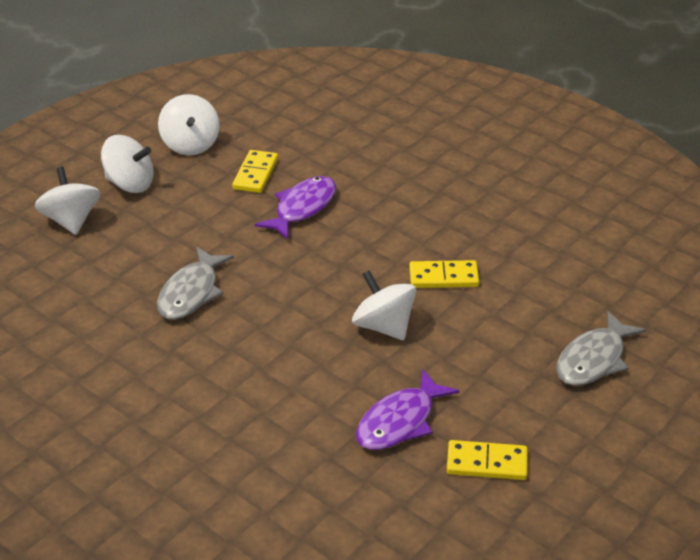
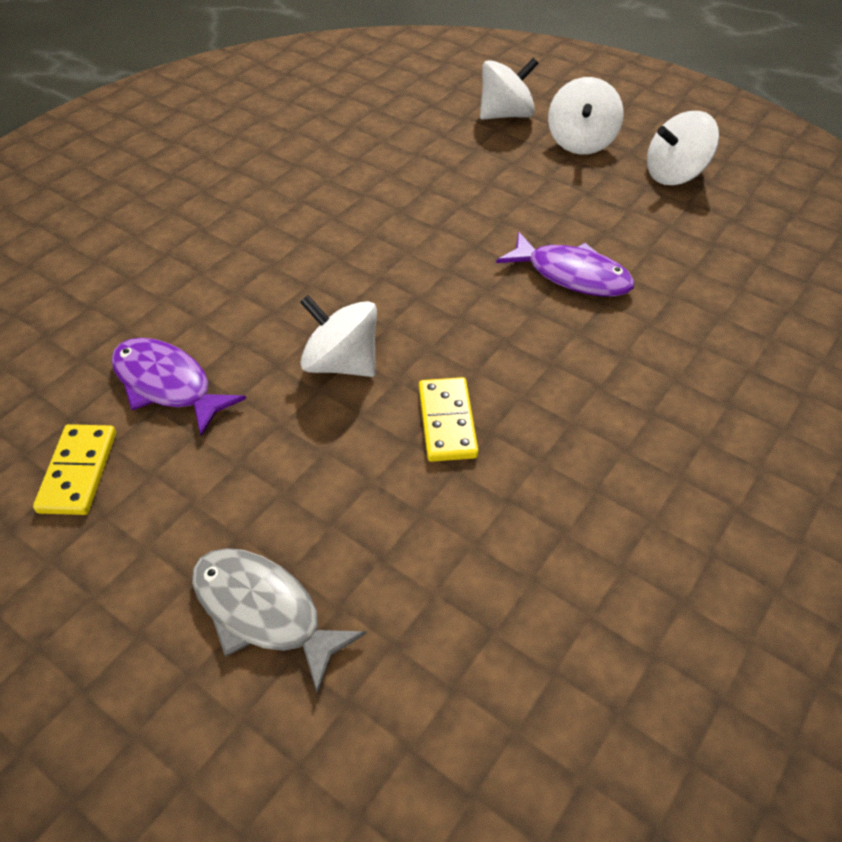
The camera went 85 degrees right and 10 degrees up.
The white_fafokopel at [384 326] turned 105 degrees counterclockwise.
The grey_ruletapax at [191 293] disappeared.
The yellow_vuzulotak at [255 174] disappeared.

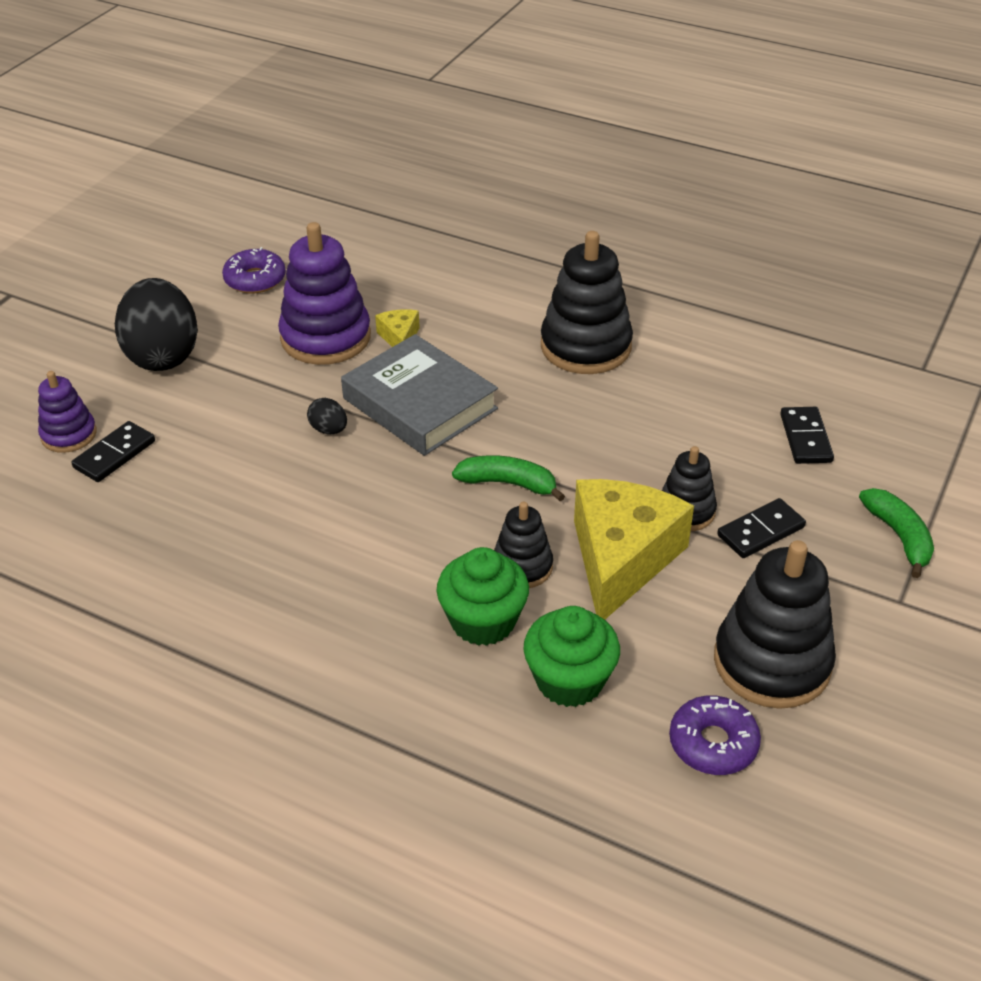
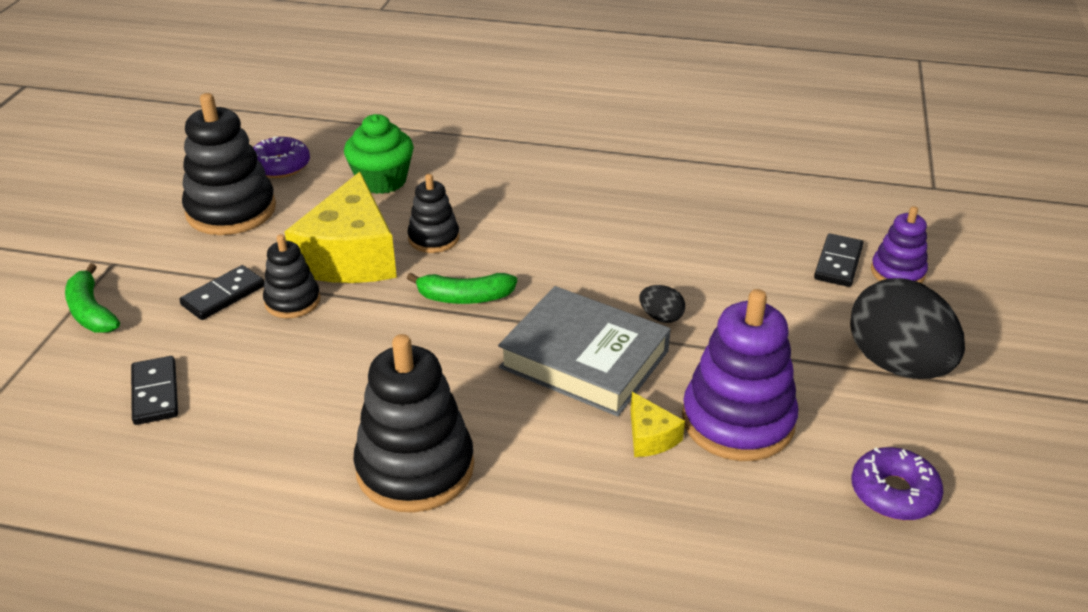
The camera went 165 degrees right and 5 degrees down.
The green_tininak at [483 621] disappeared.

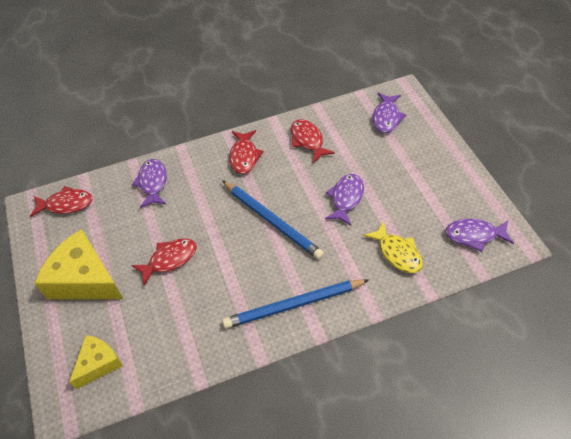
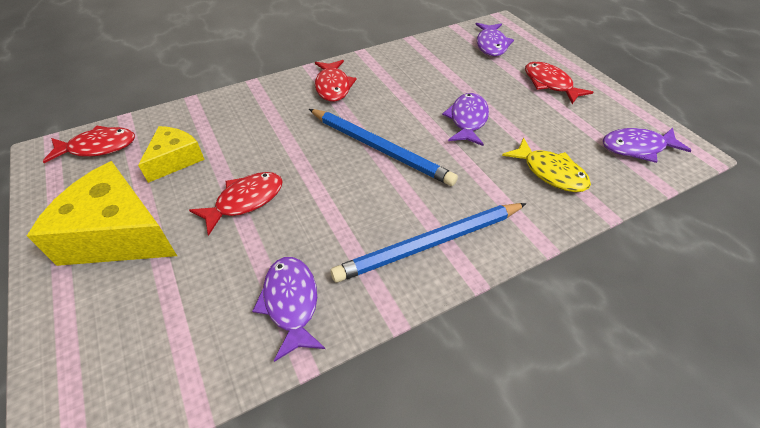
The camera went 10 degrees left and 5 degrees down.
The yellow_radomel moved from [98 364] to [175 160].
The purple_ruletapax moved from [153 183] to [291 303].
The red_ruletapax moved from [308 140] to [550 84].

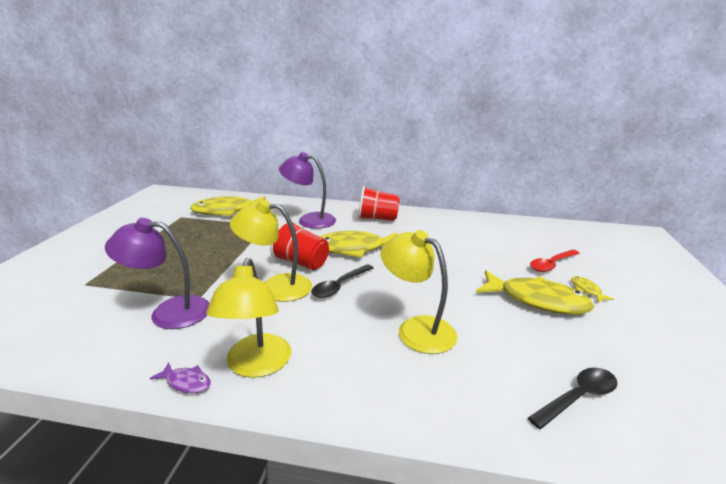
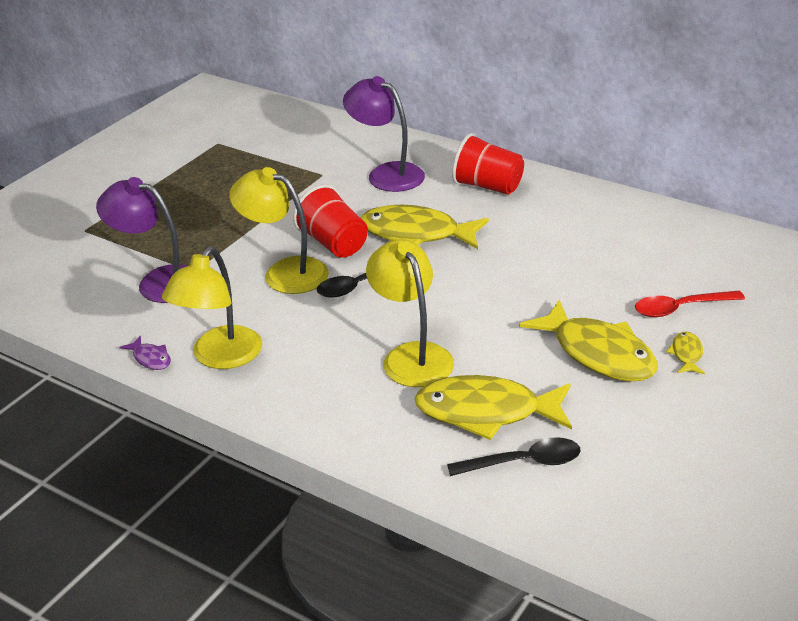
The camera went 25 degrees right and 10 degrees up.
The yellow_ruletapax moved from [227 211] to [486 412].

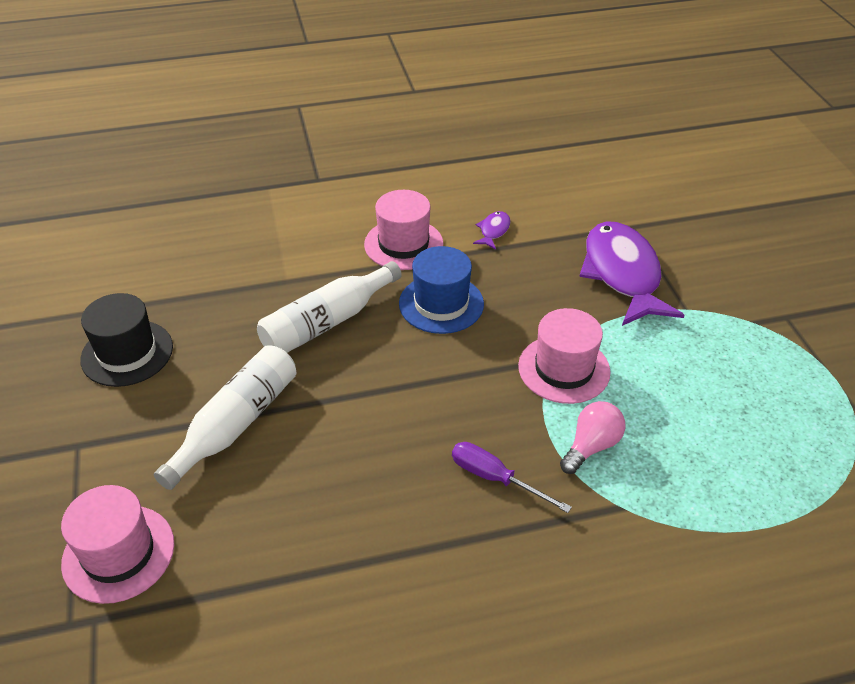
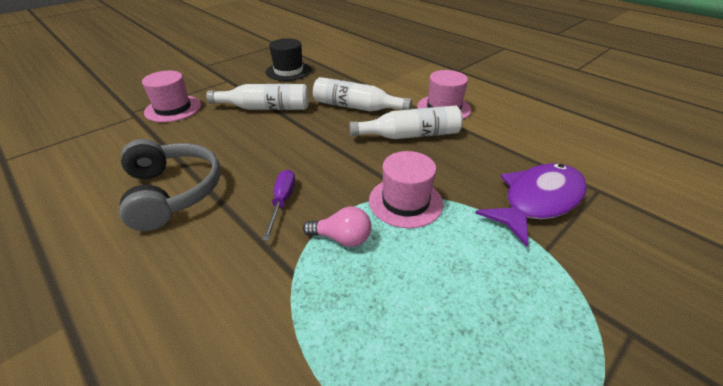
The camera went 60 degrees right and 5 degrees down.
The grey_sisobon at [173 192] appeared.
The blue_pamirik at [441 304] was replaced by the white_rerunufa at [410 135].
The purple_ruletapax at [493 231] disappeared.

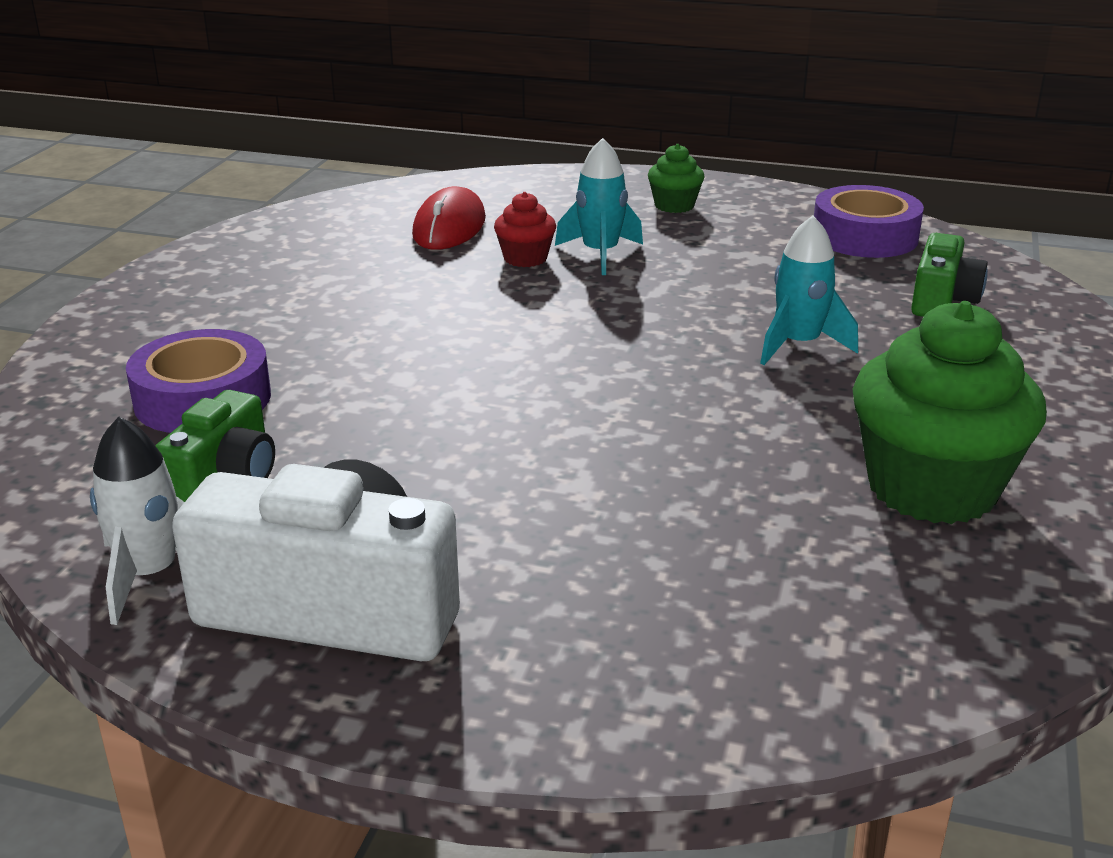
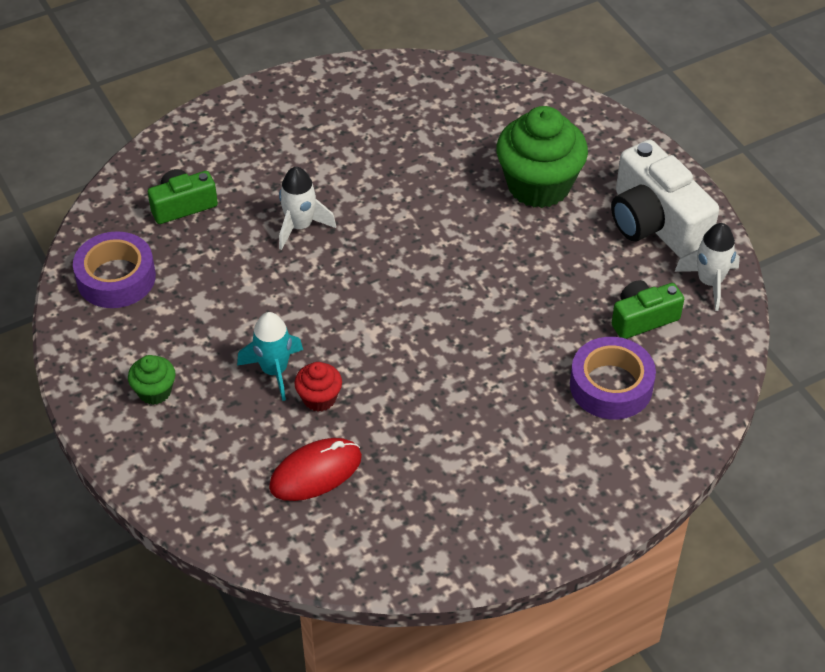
The camera went 135 degrees left and 20 degrees up.
The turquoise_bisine at [798 345] became the white_bisine at [300 226].
The green_tininak moved from [932 488] to [538 185].

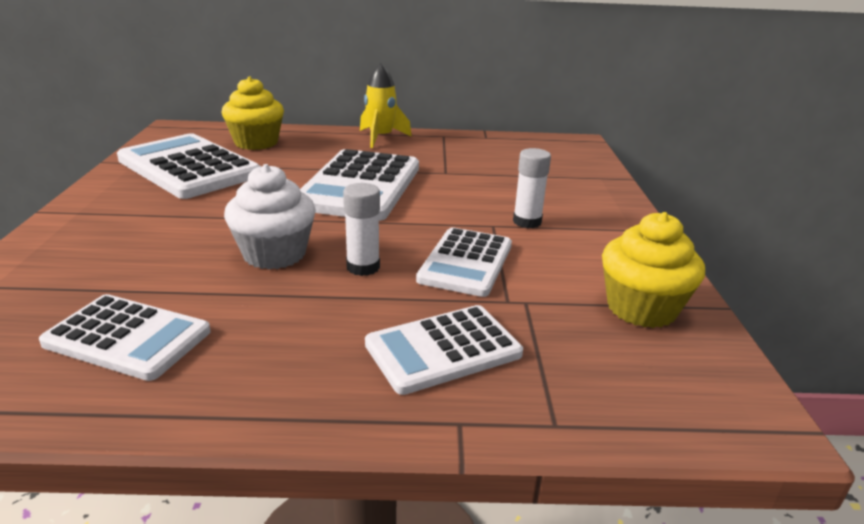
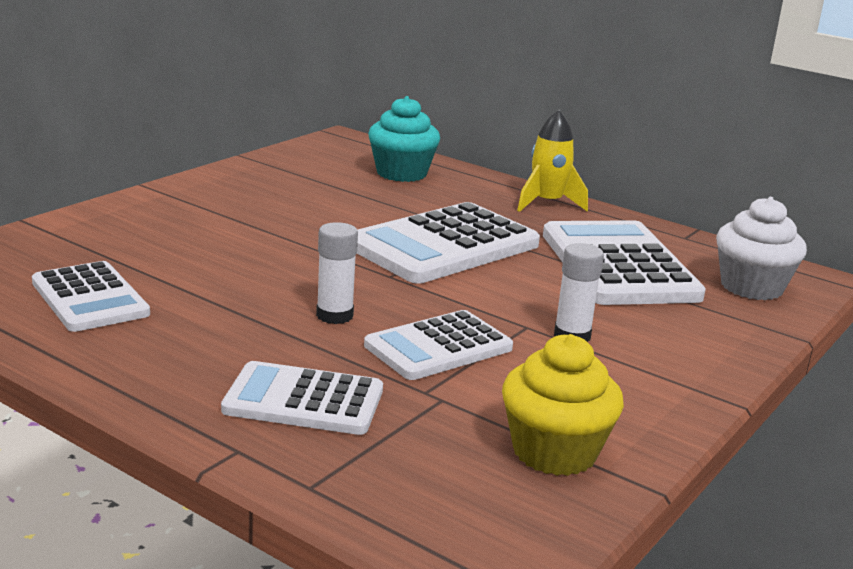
The camera went 35 degrees right and 5 degrees down.
The yellow_tininak at [256 143] became the turquoise_tininak at [401 173].
The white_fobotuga moved from [189 167] to [618 265].
The white_tininak moved from [274 254] to [751 287].

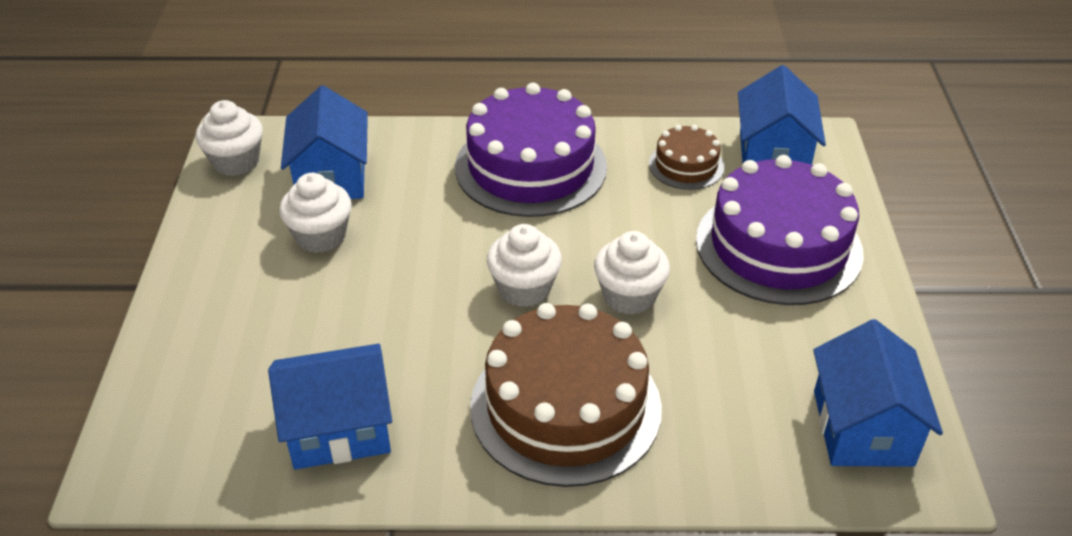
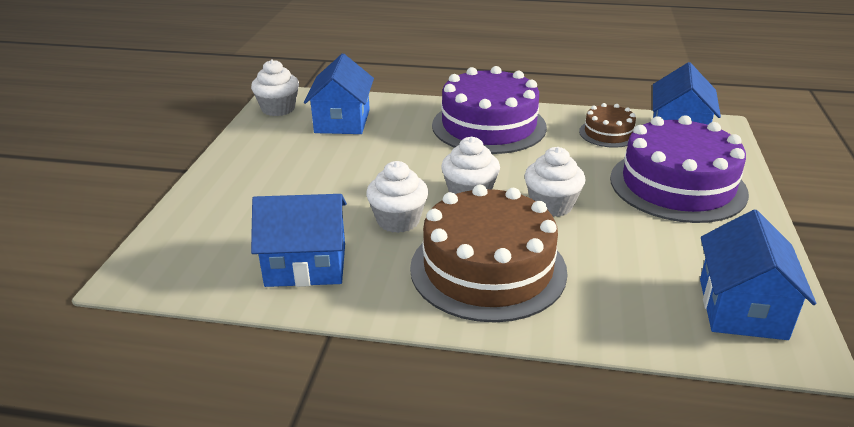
The camera went 10 degrees right and 10 degrees down.
The white_tininak moved from [321 236] to [398 220].

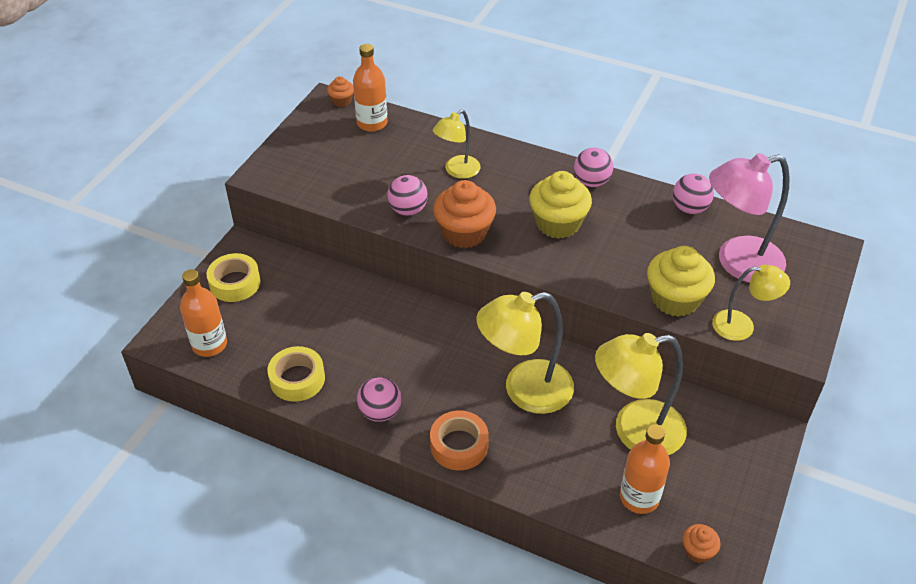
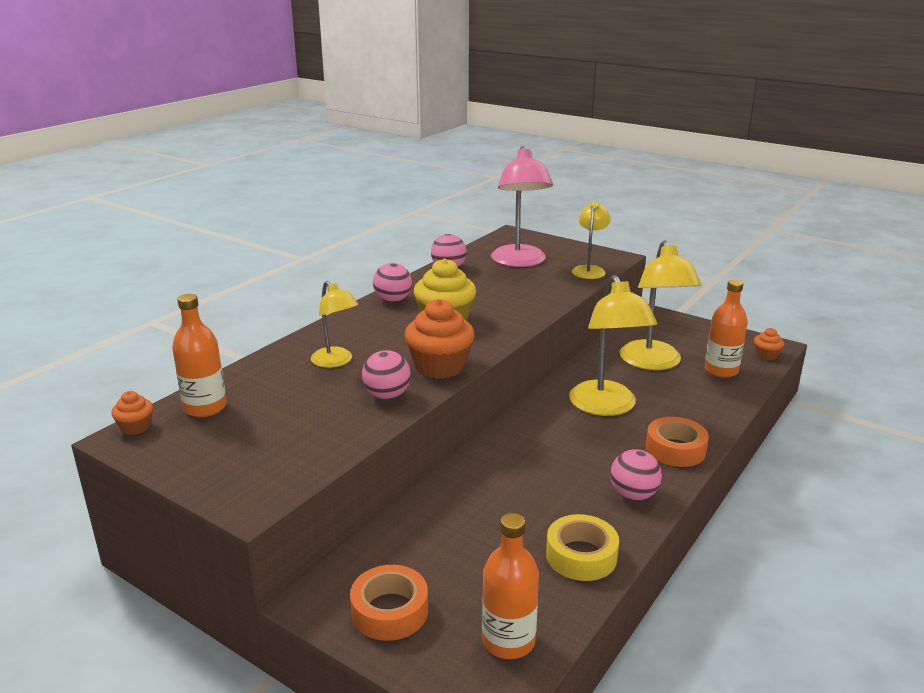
The camera went 80 degrees left and 20 degrees down.
The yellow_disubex at [235 283] became the orange_disubex at [390 611].
The yellow_tininak at [675 299] disappeared.

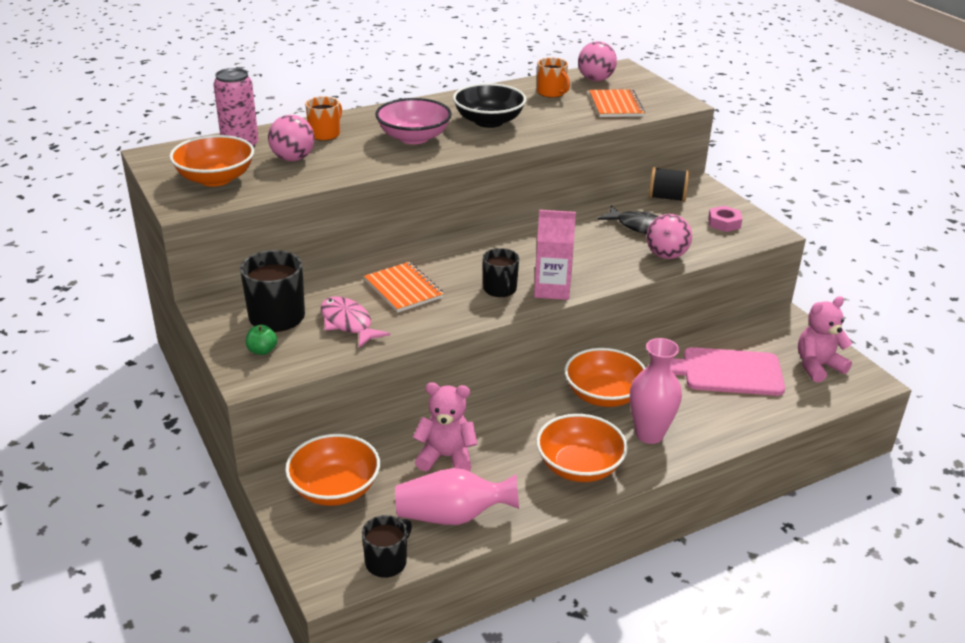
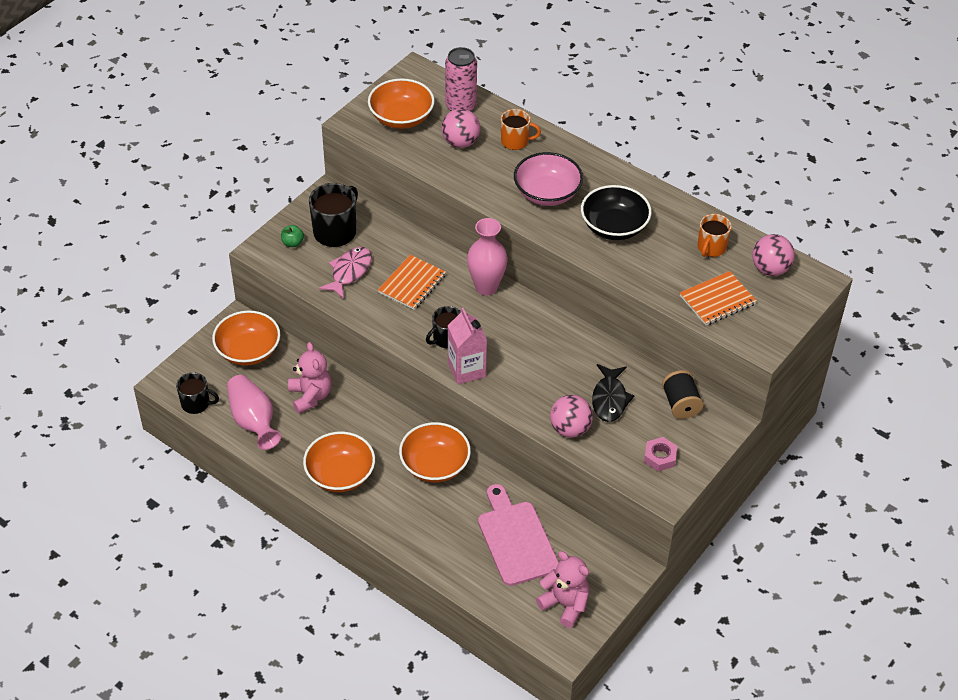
The camera went 65 degrees right and 15 degrees up.
The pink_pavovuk moved from [649 434] to [486 287].

